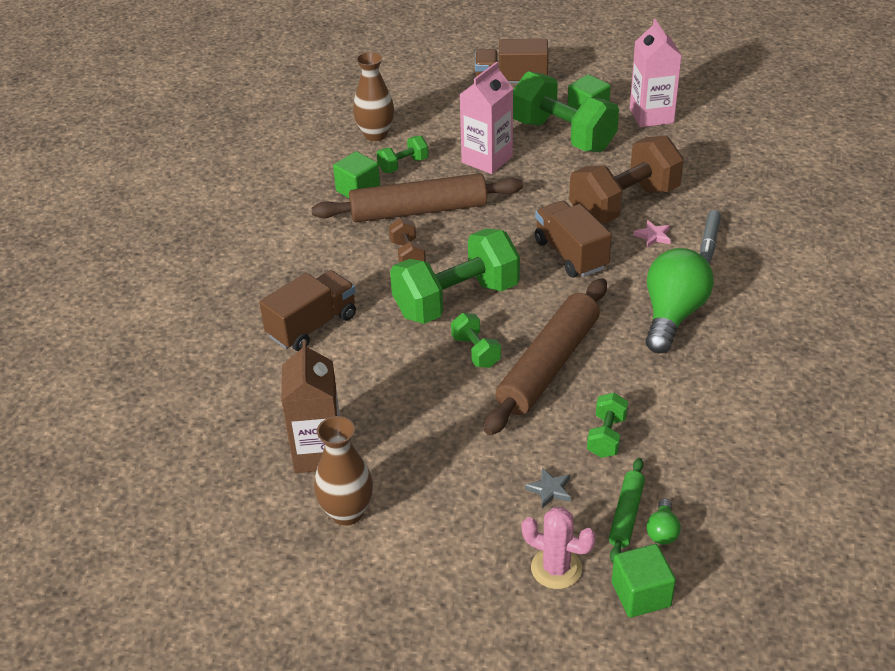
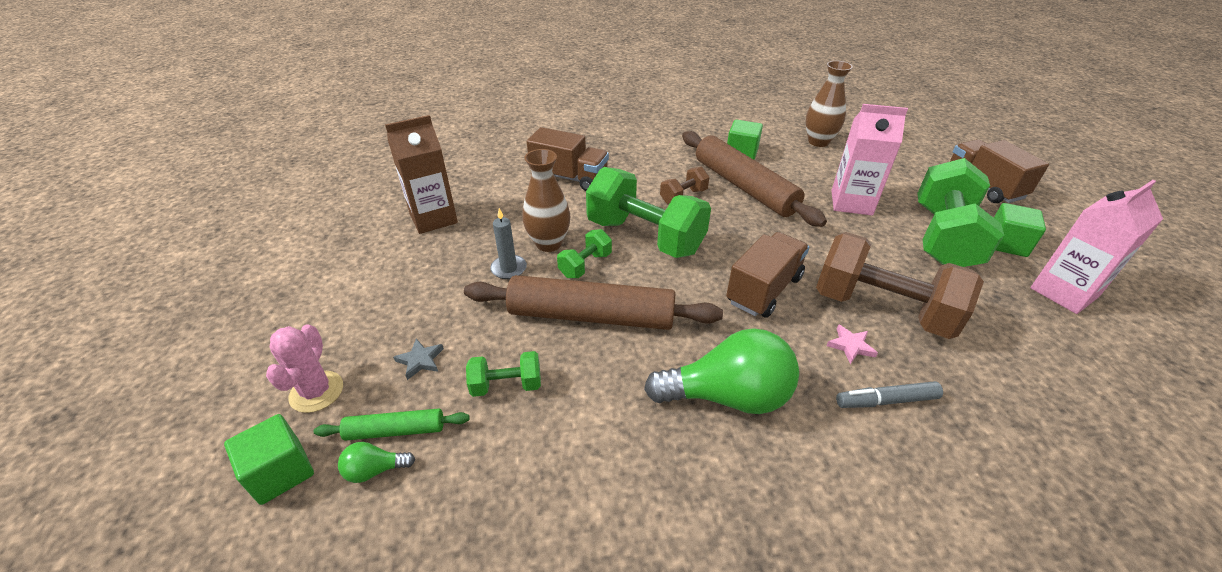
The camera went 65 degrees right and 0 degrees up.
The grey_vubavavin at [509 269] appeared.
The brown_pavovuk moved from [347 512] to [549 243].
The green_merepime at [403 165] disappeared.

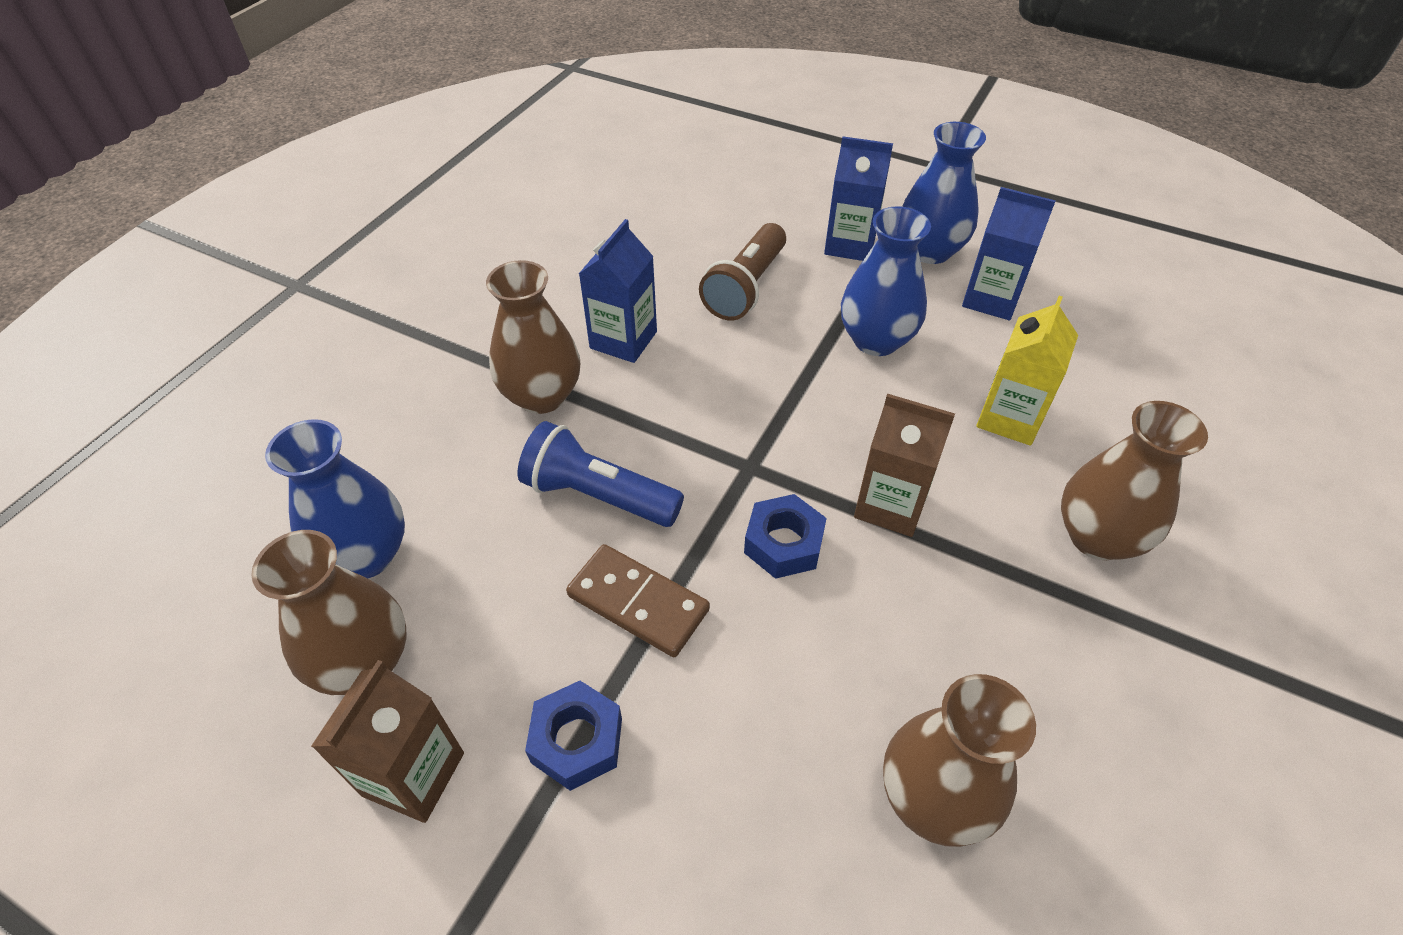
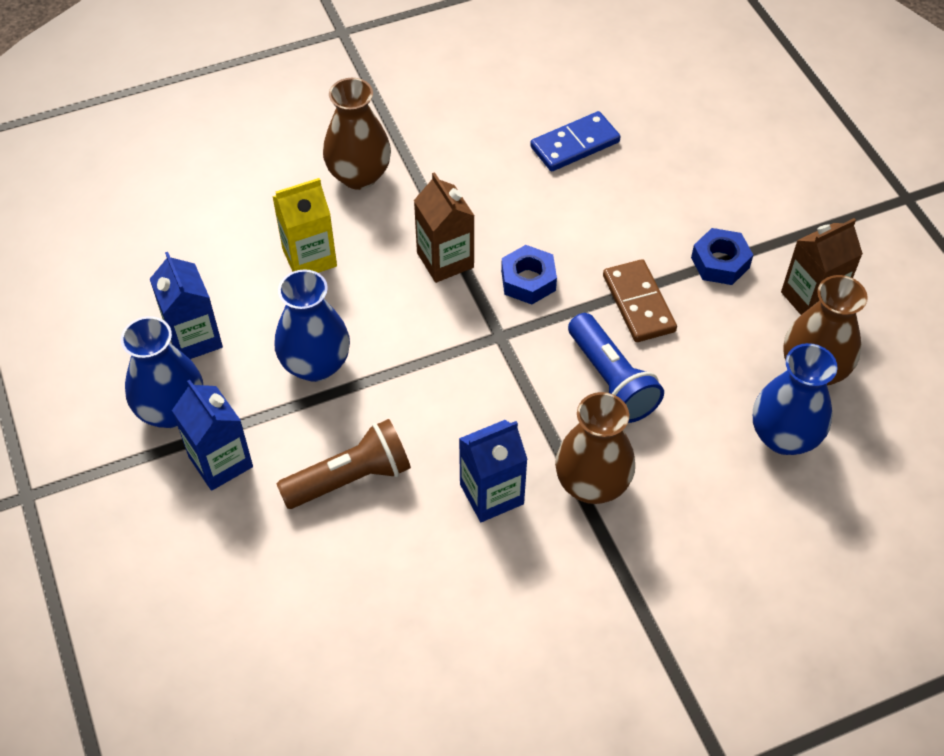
The camera went 140 degrees left and 5 degrees up.
The brown_pavovuk at [933 797] was replaced by the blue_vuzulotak at [575 145].

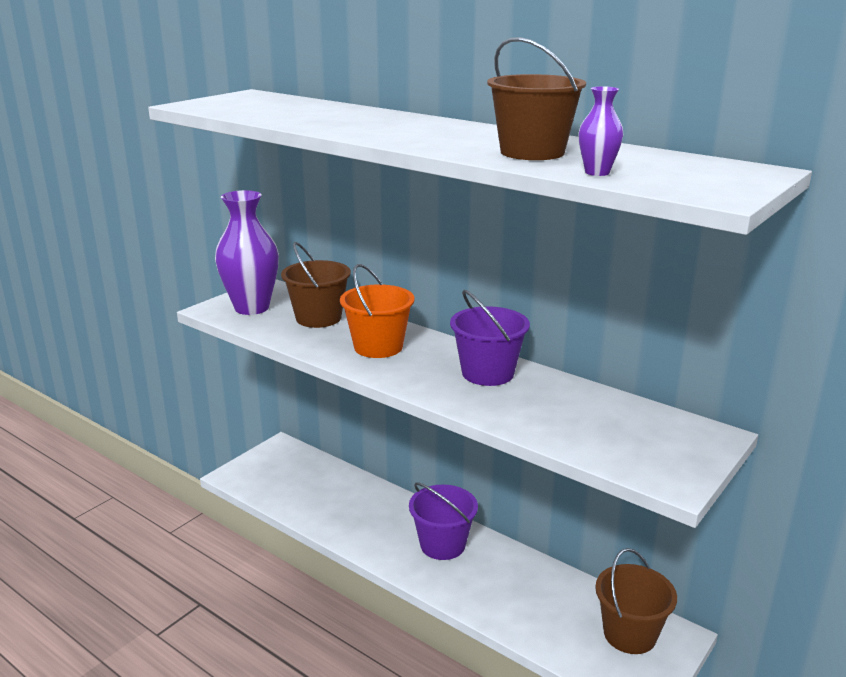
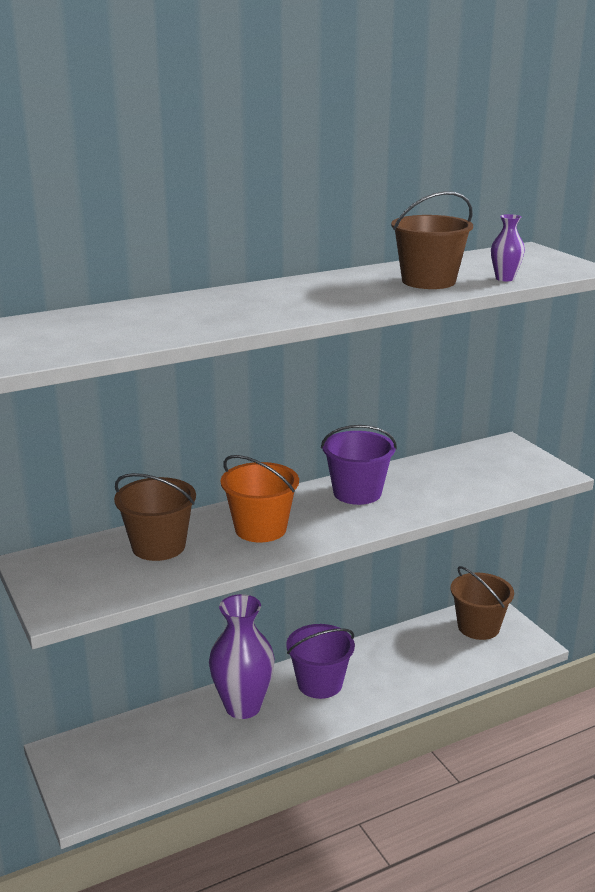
The camera went 65 degrees left and 0 degrees up.
The purple_pavovuk moved from [252 308] to [243 706].

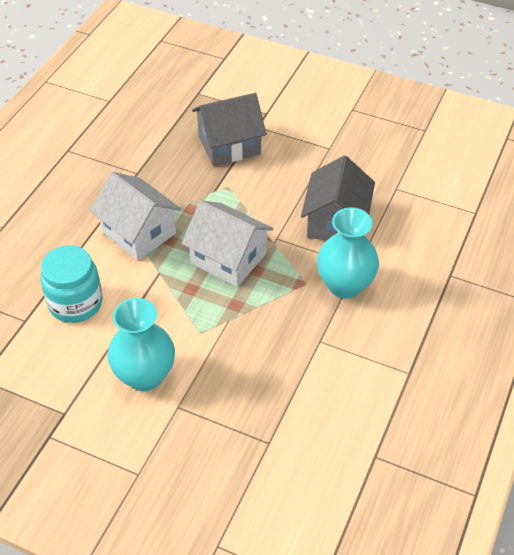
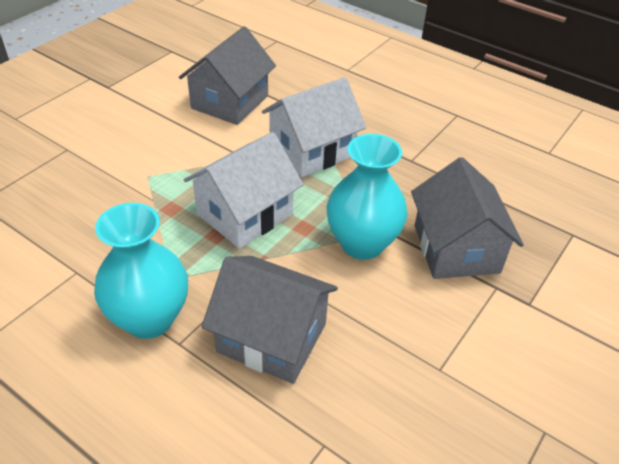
The camera went 100 degrees right and 5 degrees down.
The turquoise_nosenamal at [75 303] was replaced by the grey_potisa at [230 102].
The turquoise_pavovuk moved from [145 376] to [362 243].

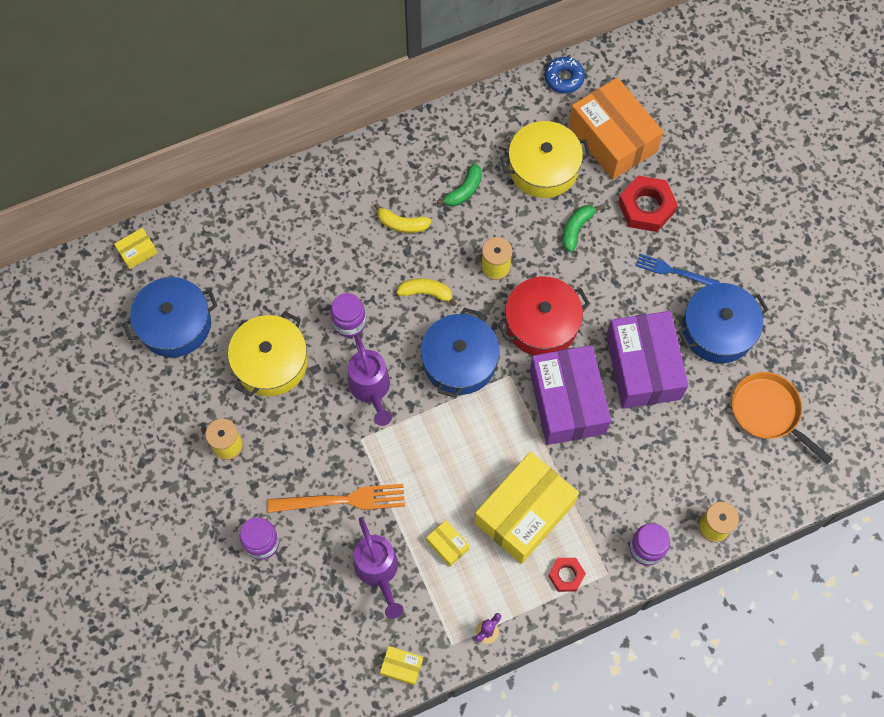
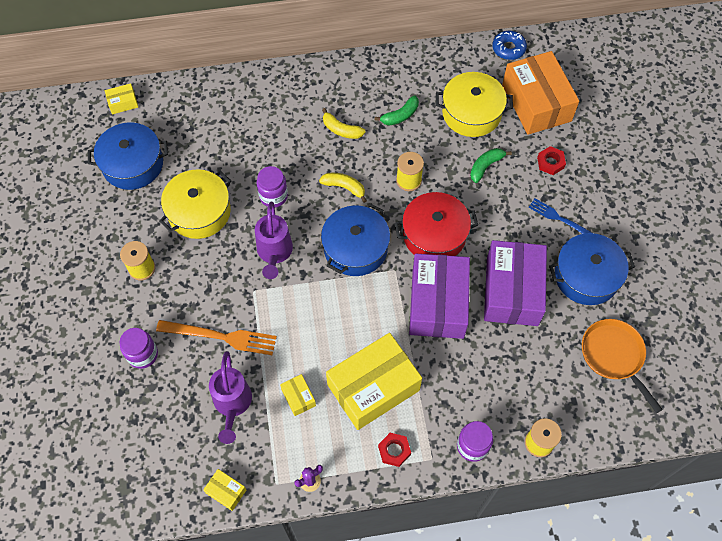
The camera went 15 degrees right and 5 degrees down.
The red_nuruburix at [646 207] changed to 0.58 times the size.

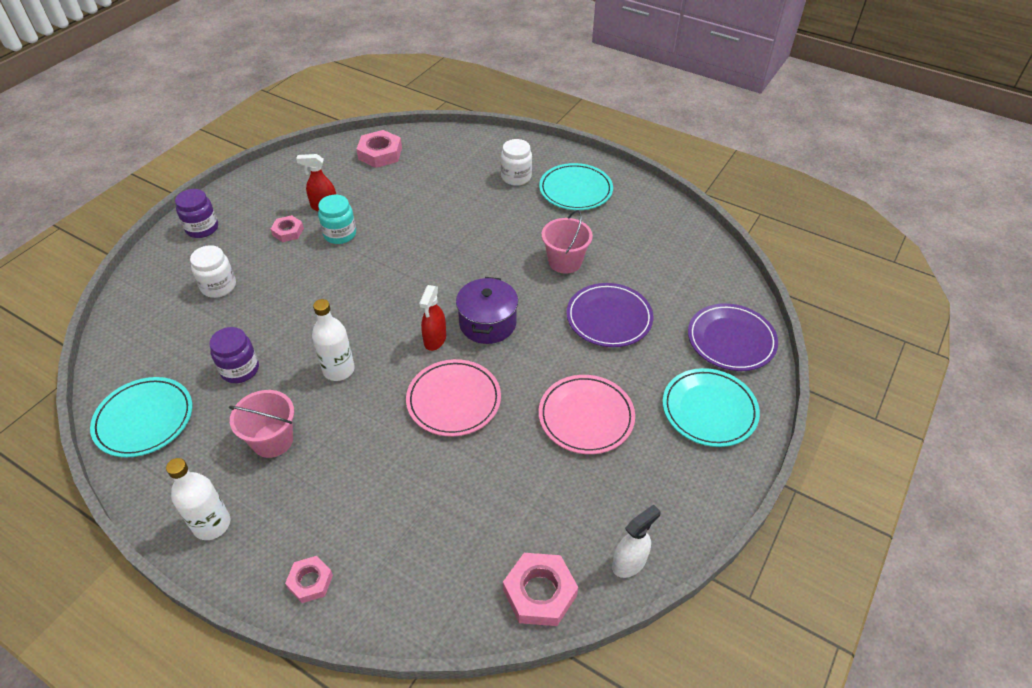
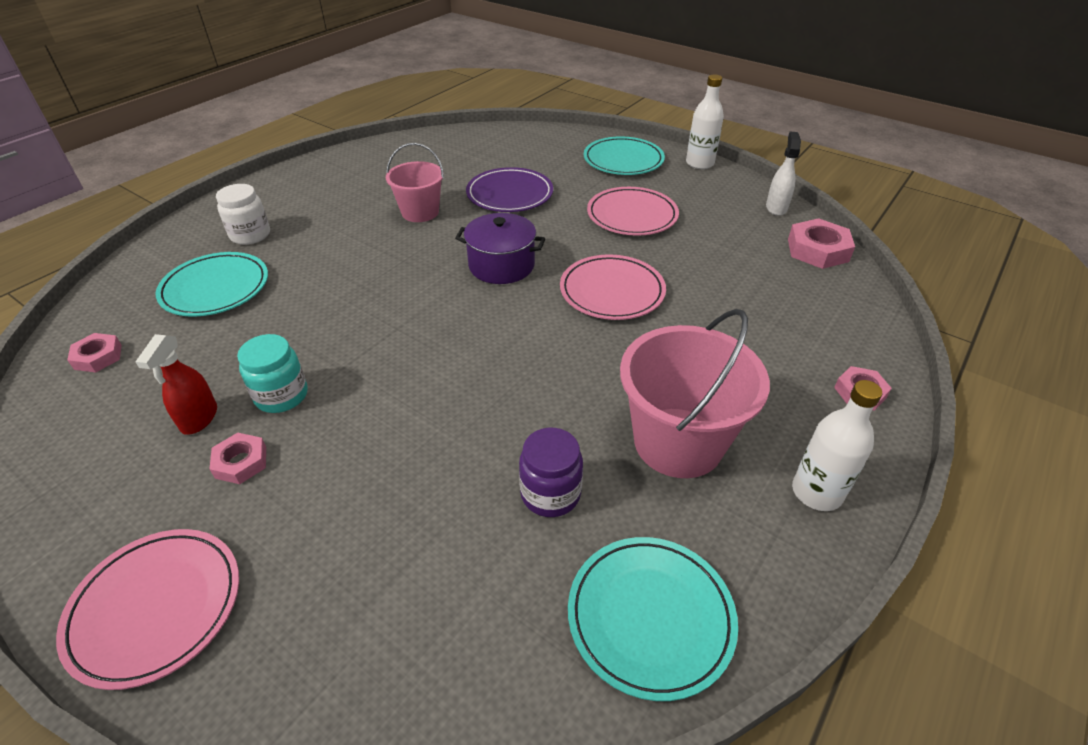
The camera went 85 degrees left and 5 degrees down.
The purple_nosenamal at [202 228] was replaced by the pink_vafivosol at [156 608].
The pink_nuruburix at [380 153] changed to 0.61 times the size.
The turquoise_vafivosol moved from [575 190] to [215 288].
The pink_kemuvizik at [272 440] changed to 1.62 times the size.
The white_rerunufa moved from [338 370] to [699 163].
The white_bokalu at [629 563] turned 45 degrees clockwise.
The white_nosenamal at [218 286] disappeared.
The red_bokalu at [435 340] disappeared.
The purple_vafivosol at [731 340] disappeared.

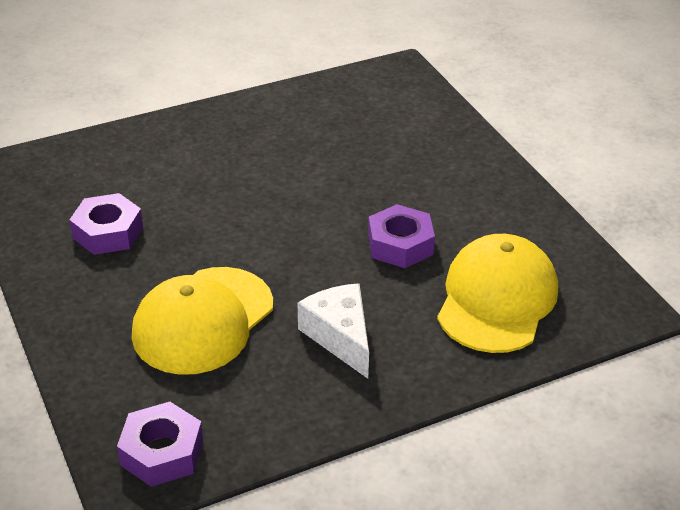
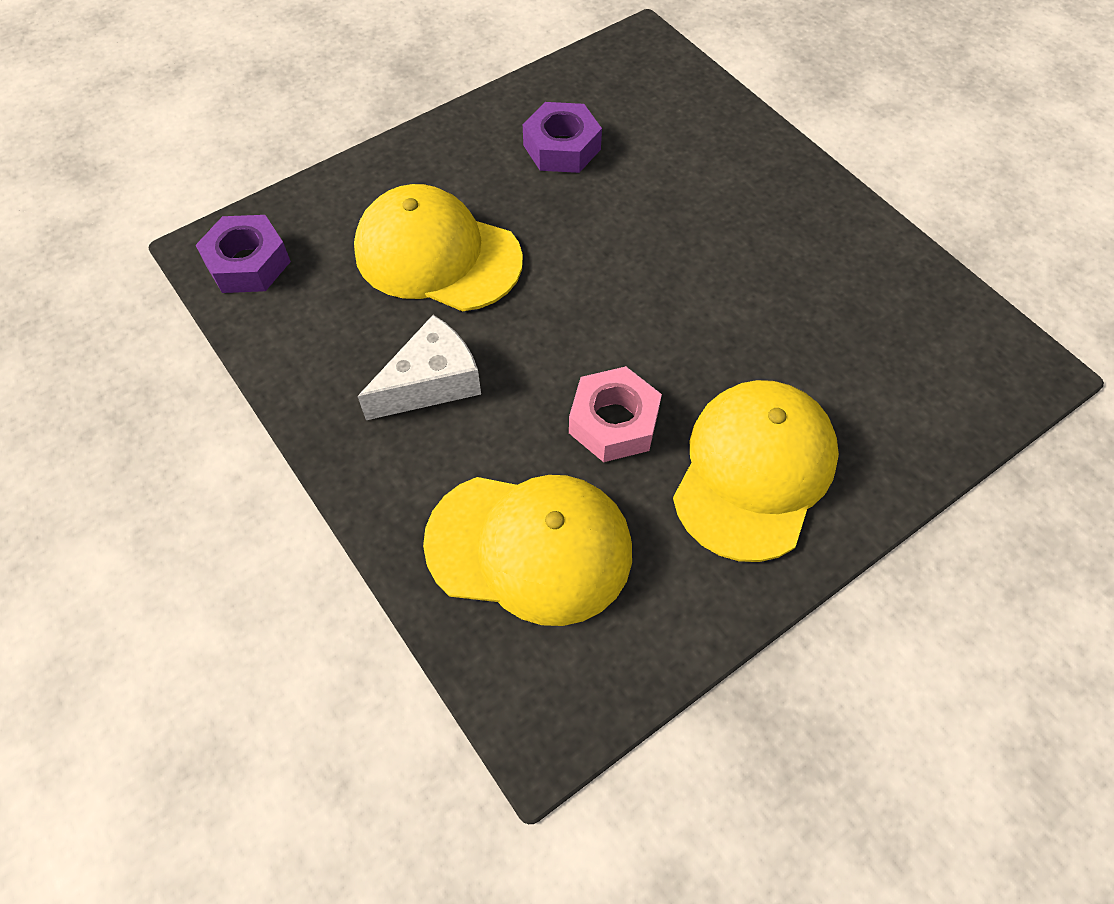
The camera went 80 degrees right and 20 degrees up.
The purple_nuruburix at [400 245] became the pink_nuruburix at [613 422].
The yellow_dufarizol at [754 471] appeared.

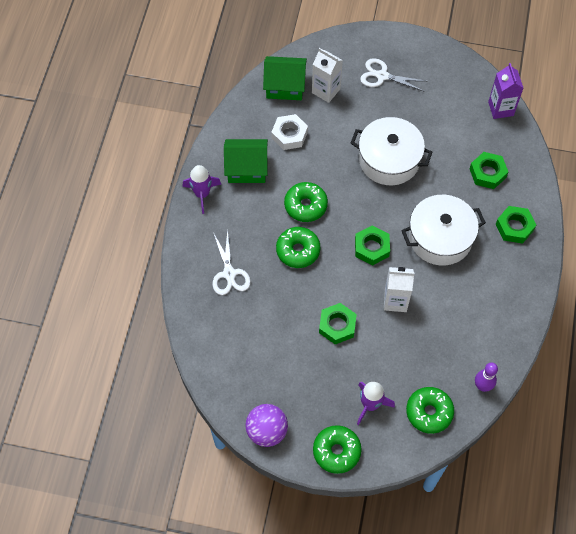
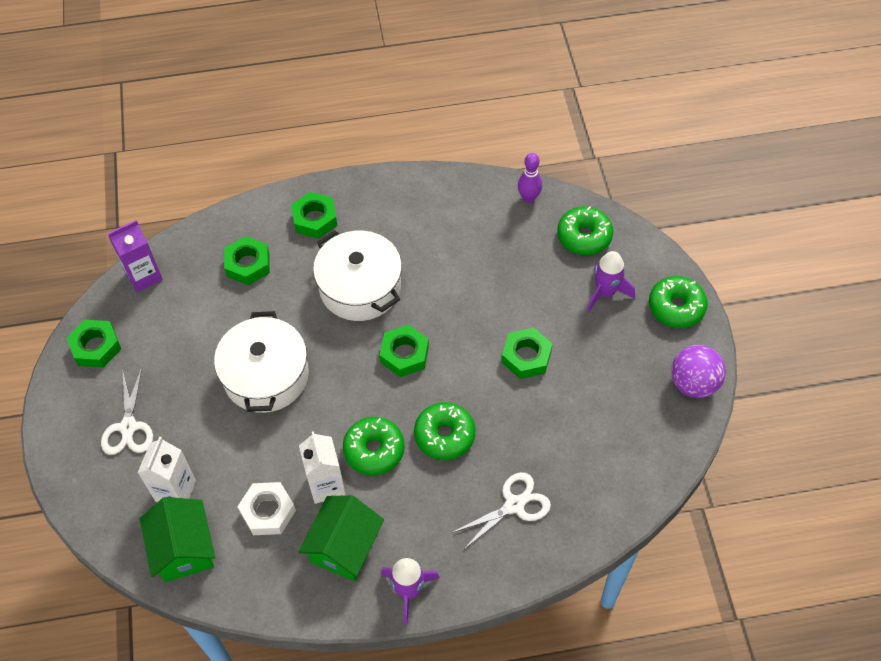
The camera went 110 degrees left and 5 degrees down.
The green_nuruburix at [96 347] appeared.
The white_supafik moved from [395 301] to [326 485].
The green_potisa at [246 169] turned 45 degrees clockwise.

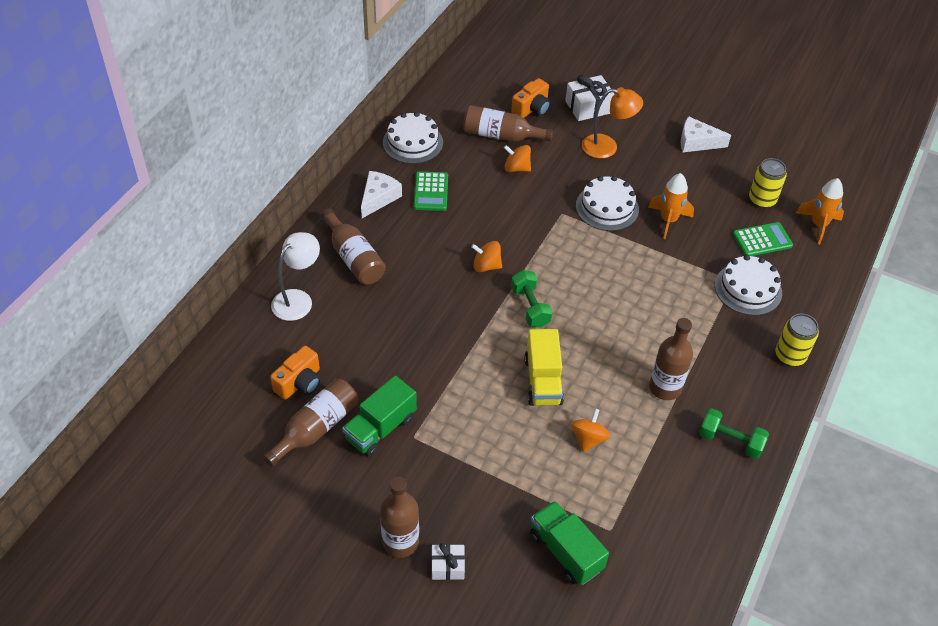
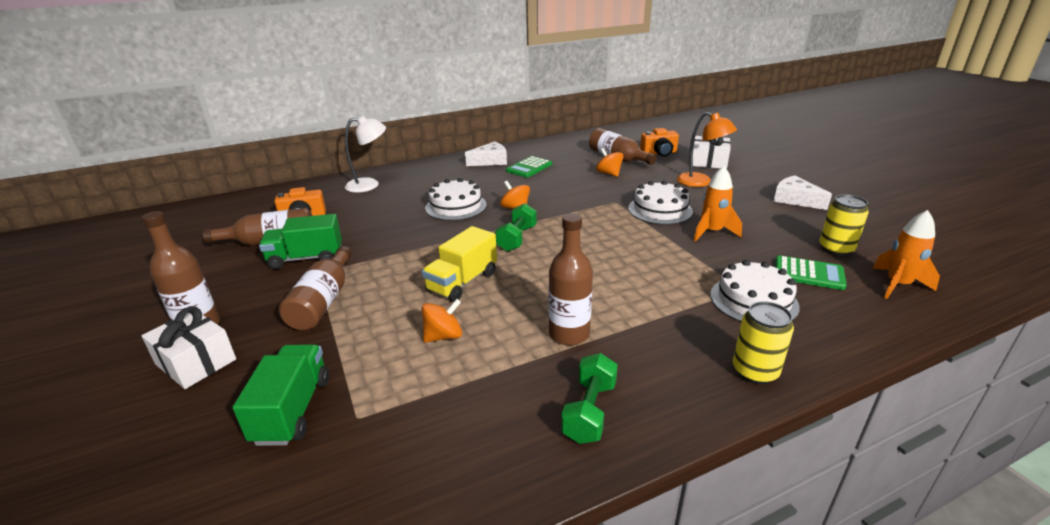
The camera went 40 degrees right and 20 degrees down.
The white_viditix at [447 566] changed to 1.62 times the size.
The brown_rerunufa moved from [354 258] to [323 301].
The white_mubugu moved from [413 142] to [456 206].
The green_merepime at [730 441] turned 45 degrees clockwise.

